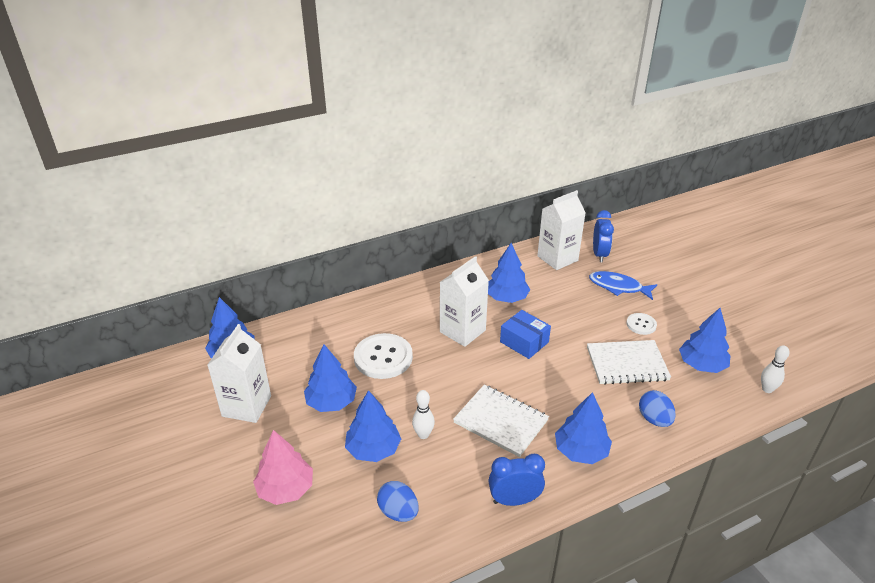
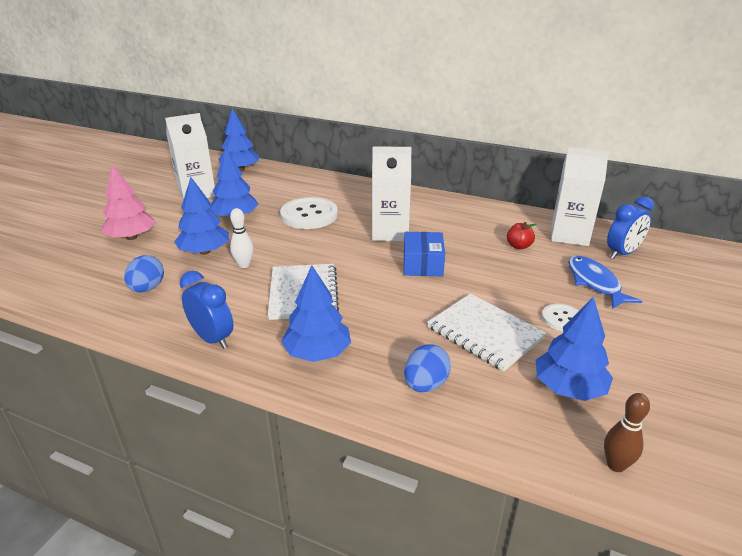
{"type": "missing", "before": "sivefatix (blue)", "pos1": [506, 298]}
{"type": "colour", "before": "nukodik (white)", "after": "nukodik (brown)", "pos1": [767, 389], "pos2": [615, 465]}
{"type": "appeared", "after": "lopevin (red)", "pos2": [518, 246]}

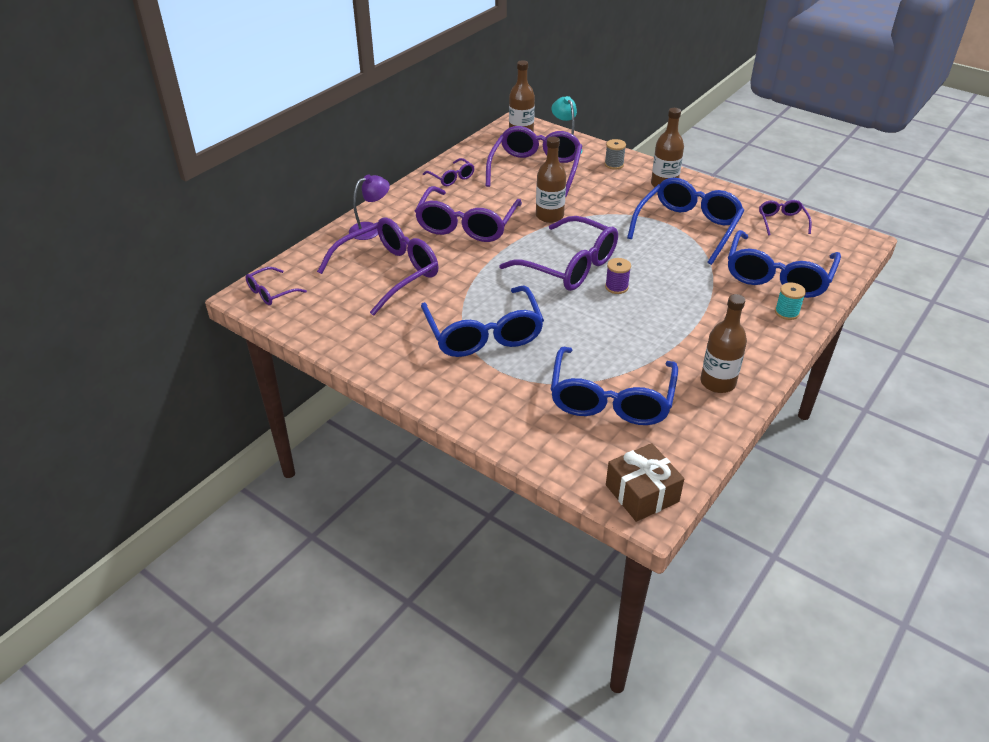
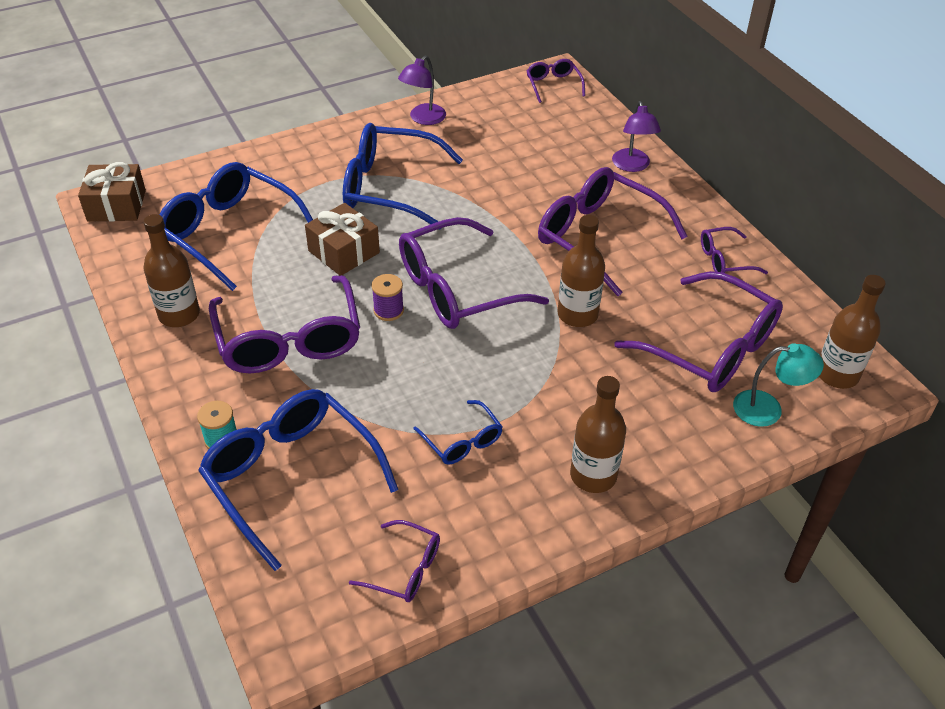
{"type": "relocated", "before": "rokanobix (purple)", "pos1": [388, 273], "pos2": [289, 339]}
{"type": "missing", "before": "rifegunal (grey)", "pos1": [614, 164]}
{"type": "size", "before": "rokanobix (blue)", "pos1": [687, 228], "pos2": [462, 440], "scale": 0.49}
{"type": "appeared", "after": "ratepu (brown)", "pos2": [343, 252]}
{"type": "appeared", "after": "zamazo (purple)", "pos2": [423, 119]}

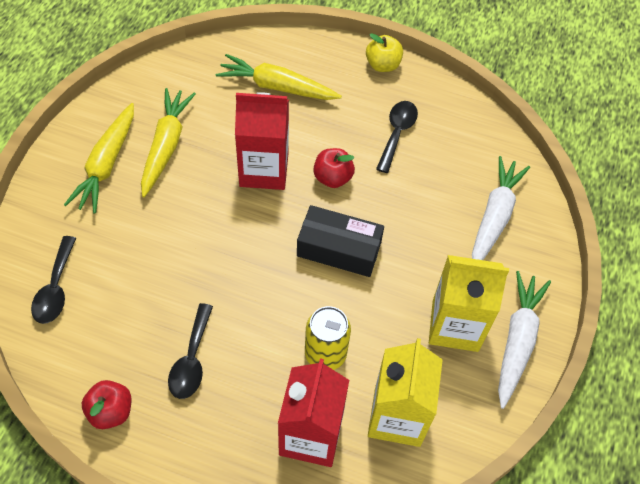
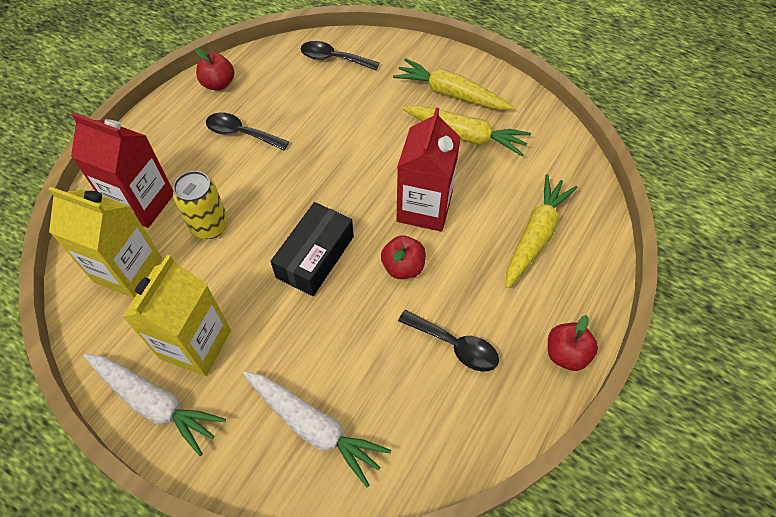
{"type": "colour", "before": "lopevin (yellow)", "after": "lopevin (red)", "pos1": [383, 65], "pos2": [566, 354]}

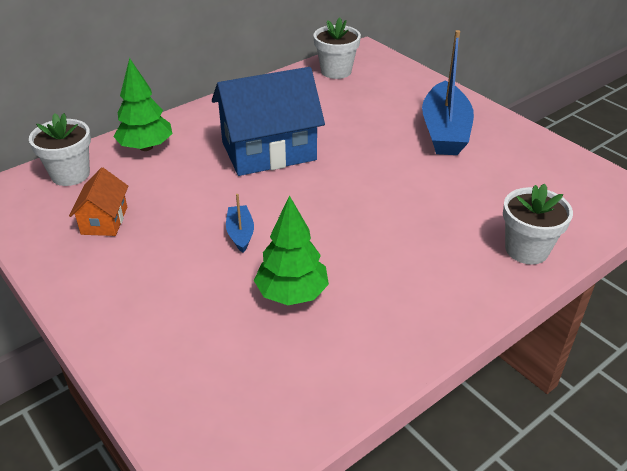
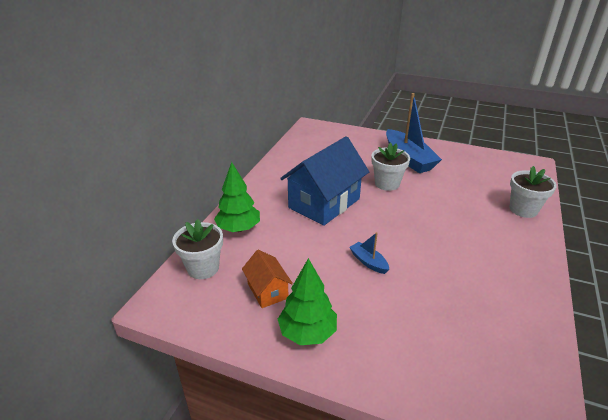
{"type": "relocated", "before": "sivefatix (green)", "pos1": [292, 294], "pos2": [307, 332]}
{"type": "relocated", "before": "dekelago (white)", "pos1": [336, 71], "pos2": [387, 183]}

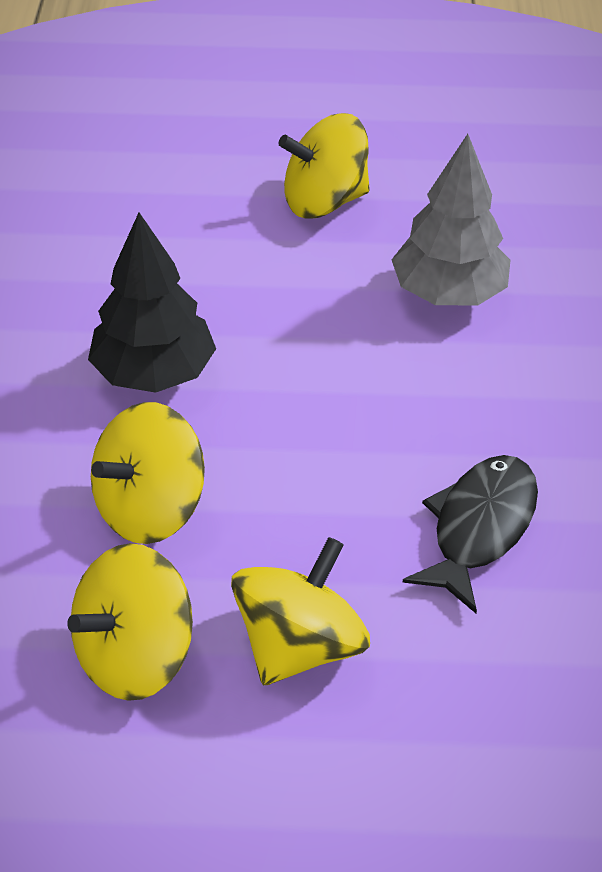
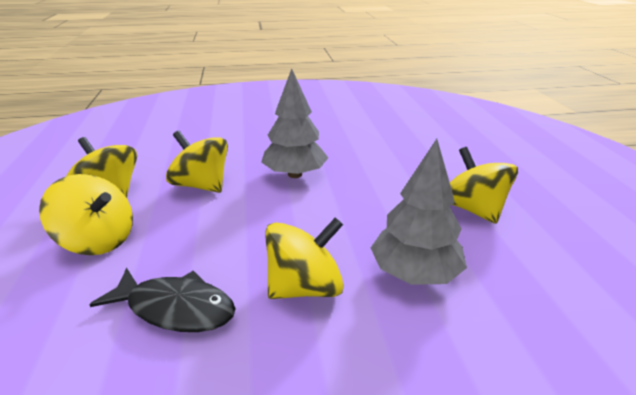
{"type": "colour", "before": "sivefatix (black)", "after": "sivefatix (grey)", "pos1": [154, 373], "pos2": [295, 174]}
{"type": "appeared", "after": "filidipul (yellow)", "pos2": [305, 287]}

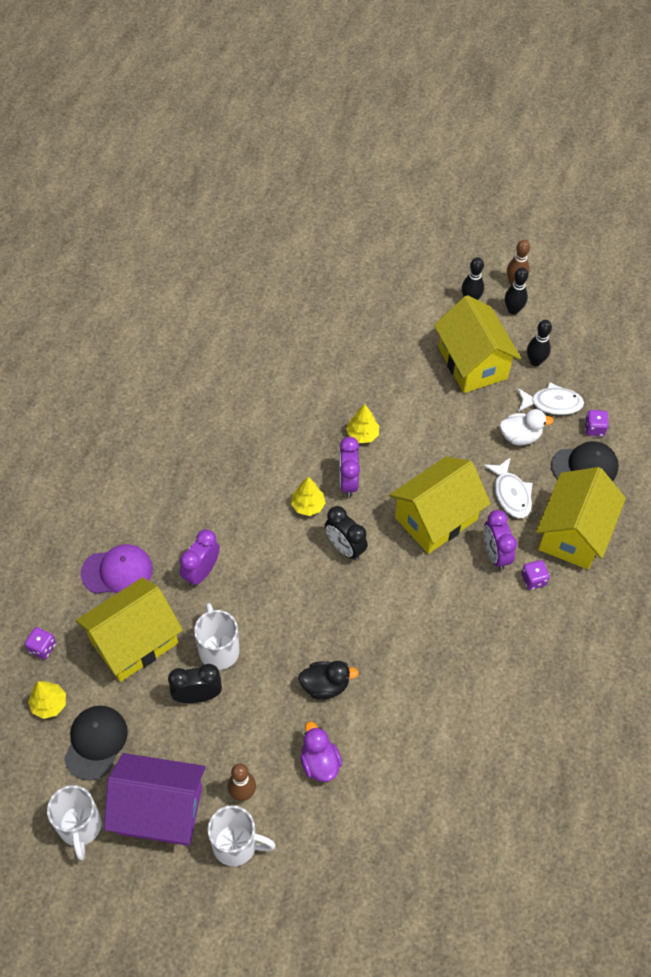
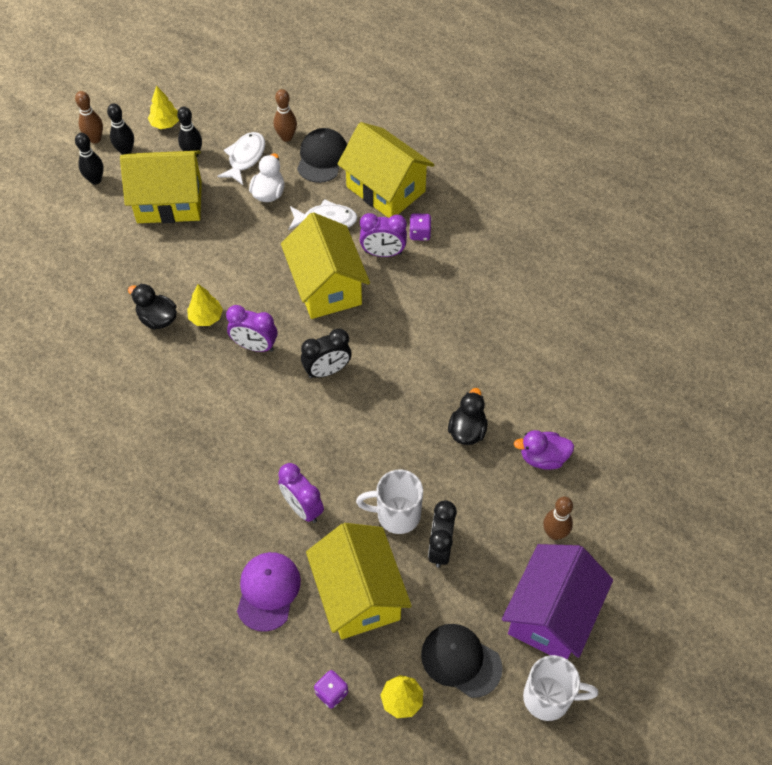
{"type": "missing", "before": "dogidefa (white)", "pos1": [236, 845]}
{"type": "relocated", "before": "sivefatix (yellow)", "pos1": [308, 505], "pos2": [165, 123]}
{"type": "exchanged", "before": "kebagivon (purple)", "after": "nukodik (brown)", "pos1": [594, 428], "pos2": [286, 137]}
{"type": "appeared", "after": "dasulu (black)", "pos2": [157, 318]}

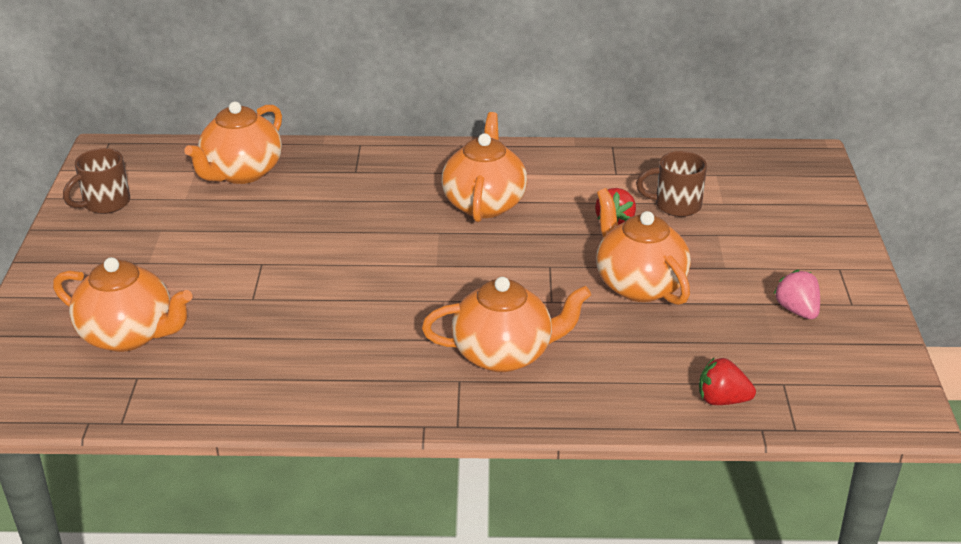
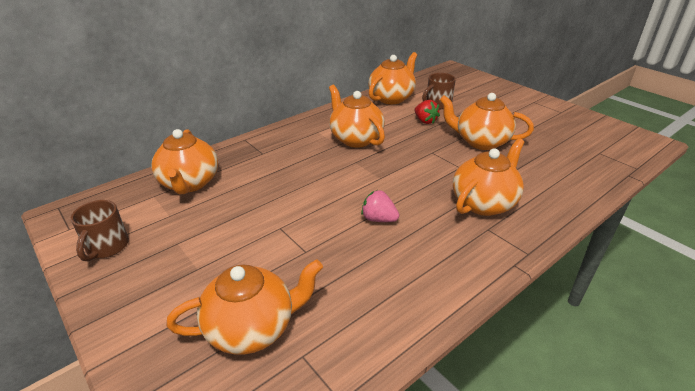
{"type": "missing", "before": "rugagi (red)", "pos1": [722, 400]}
{"type": "relocated", "before": "rugagi (pink)", "pos1": [797, 310], "pos2": [378, 219]}
{"type": "appeared", "after": "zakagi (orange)", "pos2": [391, 98]}

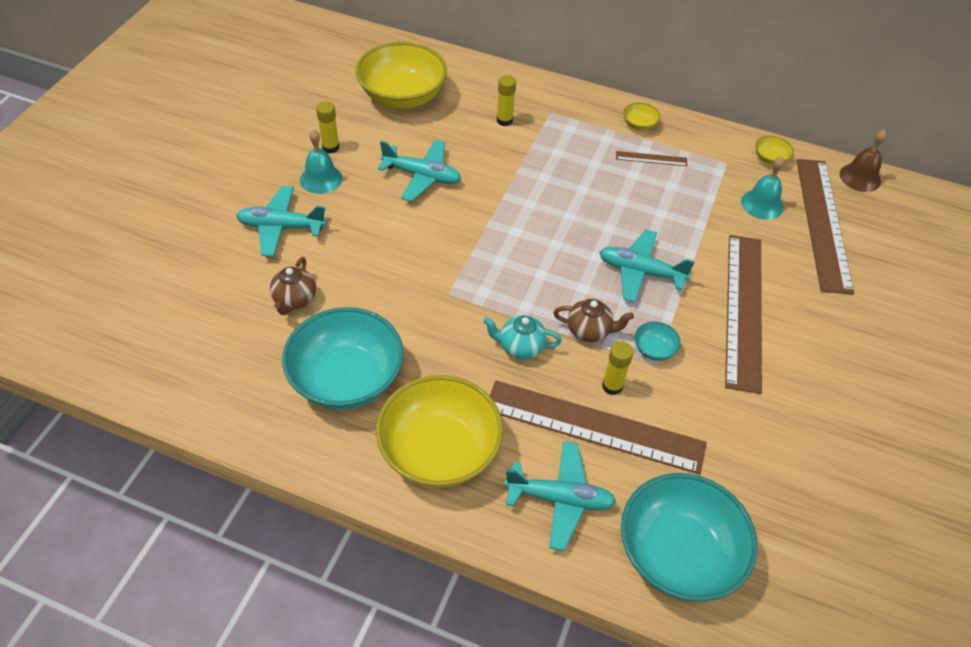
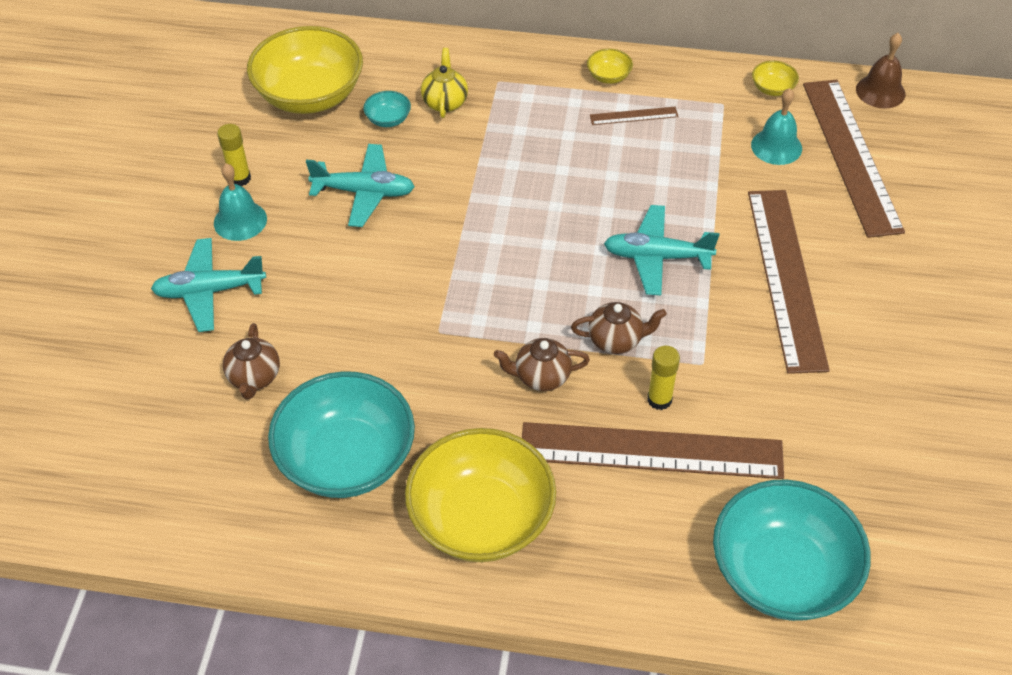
{"type": "colour", "before": "zakagi (turquoise)", "after": "zakagi (brown)", "pos1": [520, 347], "pos2": [541, 377]}
{"type": "exchanged", "before": "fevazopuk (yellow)", "after": "zakagi (yellow)", "pos1": [504, 120], "pos2": [445, 102]}
{"type": "missing", "before": "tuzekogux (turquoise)", "pos1": [560, 499]}
{"type": "relocated", "before": "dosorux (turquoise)", "pos1": [654, 349], "pos2": [388, 119]}

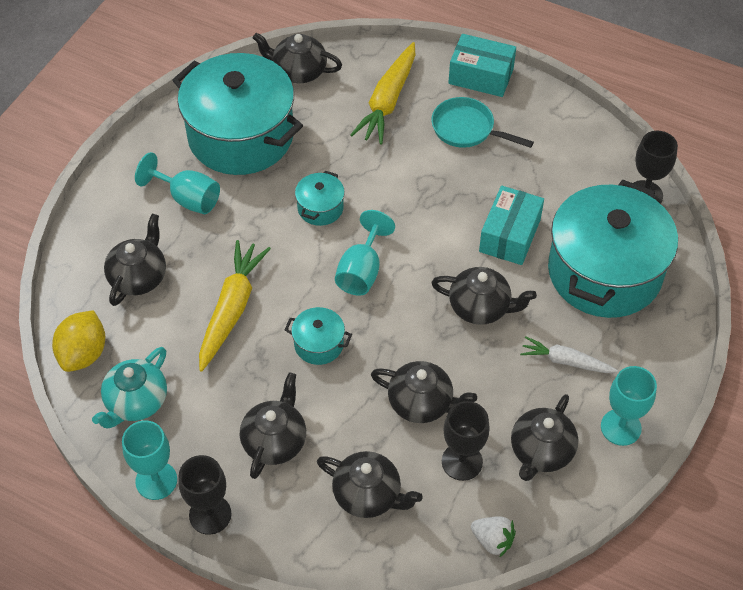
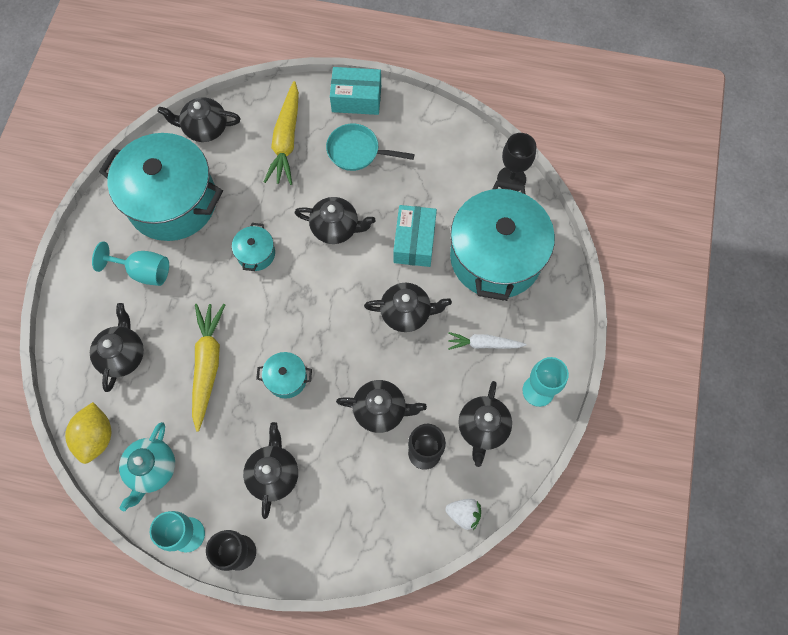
{"type": "relocated", "before": "zakagi (black)", "pos1": [368, 495], "pos2": [336, 228]}
{"type": "missing", "before": "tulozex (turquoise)", "pos1": [361, 271]}

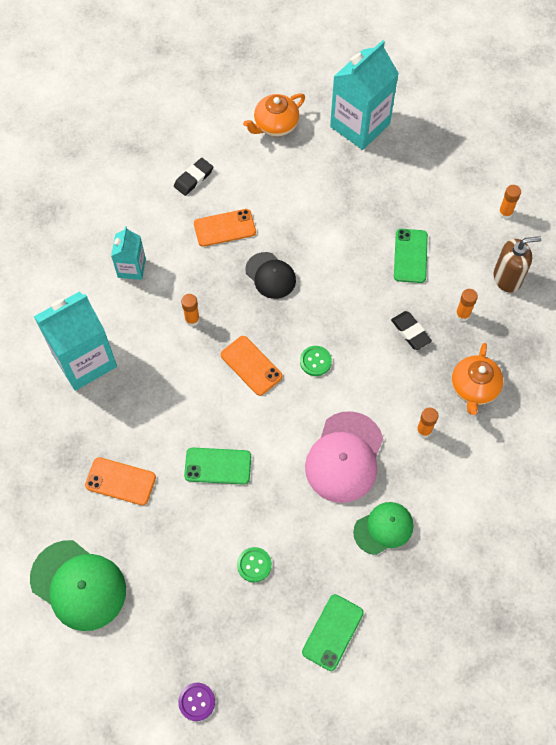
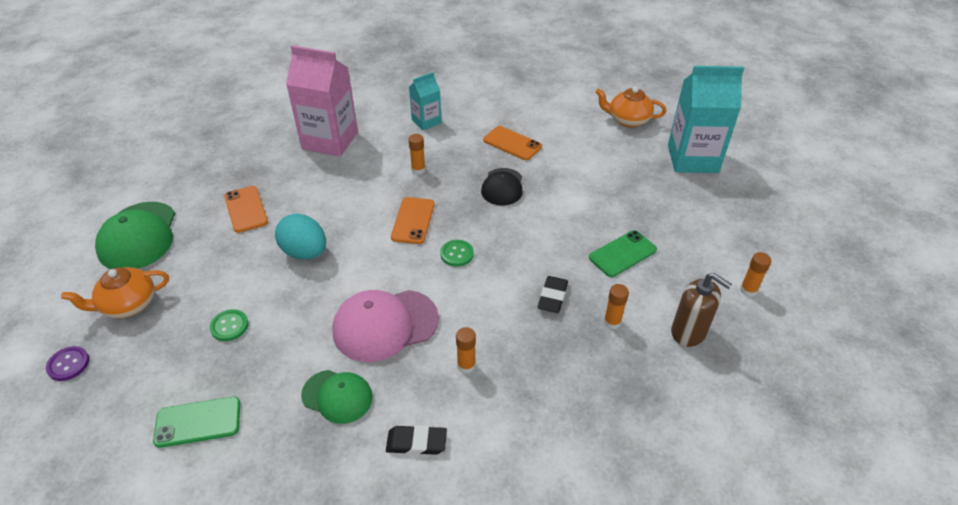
{"type": "colour", "before": "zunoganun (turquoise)", "after": "zunoganun (pink)", "pos1": [84, 360], "pos2": [330, 140]}
{"type": "relocated", "before": "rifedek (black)", "pos1": [193, 178], "pos2": [416, 442]}
{"type": "exchanged", "before": "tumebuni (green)", "after": "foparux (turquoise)", "pos1": [218, 466], "pos2": [305, 252]}
{"type": "relocated", "before": "zakagi (orange)", "pos1": [474, 388], "pos2": [128, 305]}

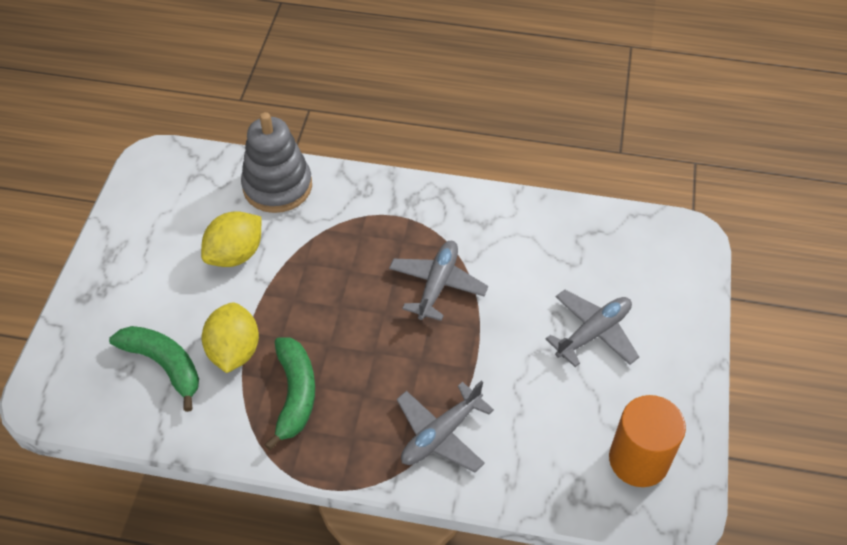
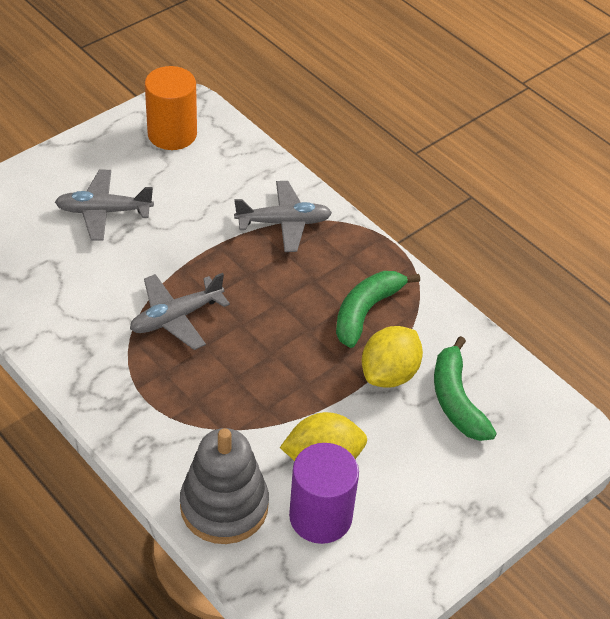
{"type": "appeared", "after": "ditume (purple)", "pos2": [320, 516]}

